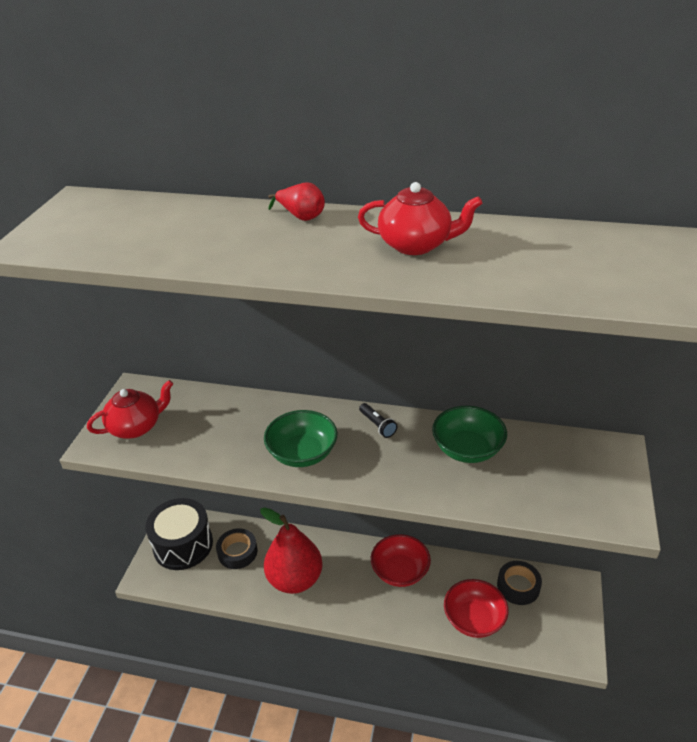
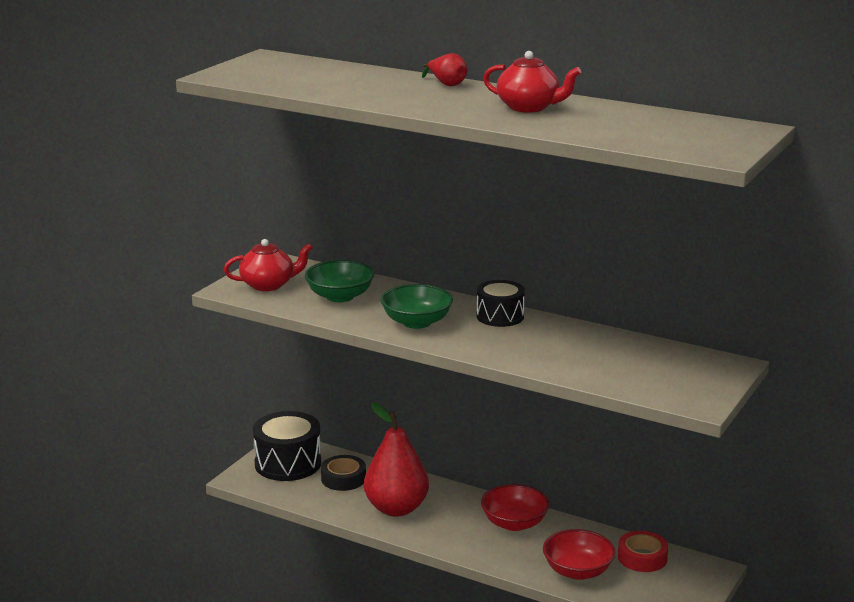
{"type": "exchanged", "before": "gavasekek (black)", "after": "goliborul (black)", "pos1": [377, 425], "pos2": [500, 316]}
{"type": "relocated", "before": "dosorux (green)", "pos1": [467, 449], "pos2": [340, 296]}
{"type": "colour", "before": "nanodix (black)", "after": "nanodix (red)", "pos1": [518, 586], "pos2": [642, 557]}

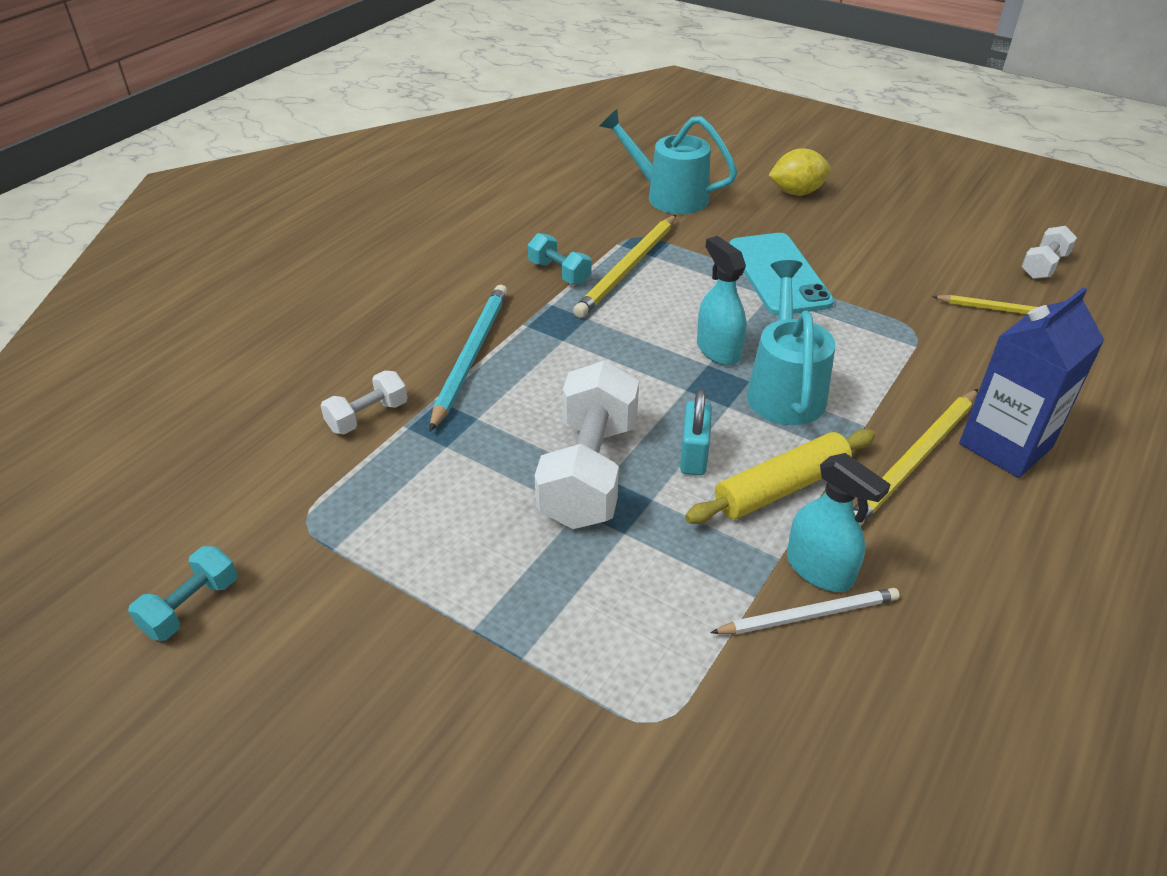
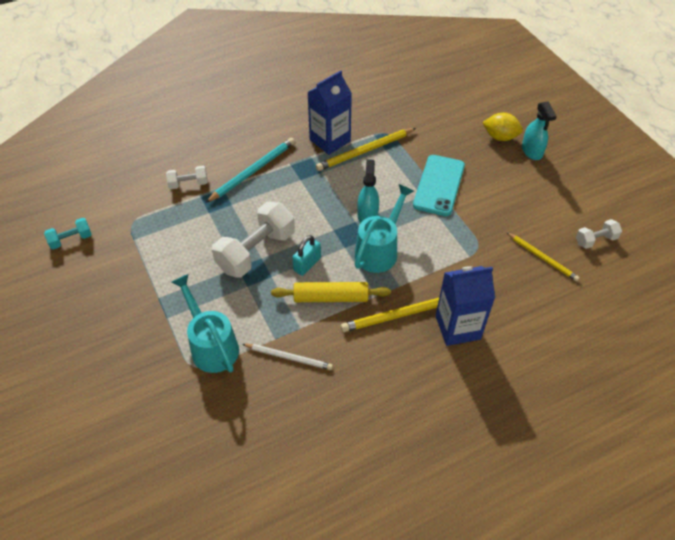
{"type": "exchanged", "before": "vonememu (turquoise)", "after": "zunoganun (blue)", "pos1": [559, 273], "pos2": [330, 140]}
{"type": "relocated", "before": "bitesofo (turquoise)", "pos1": [668, 196], "pos2": [211, 345]}
{"type": "relocated", "before": "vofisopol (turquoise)", "pos1": [819, 569], "pos2": [532, 151]}

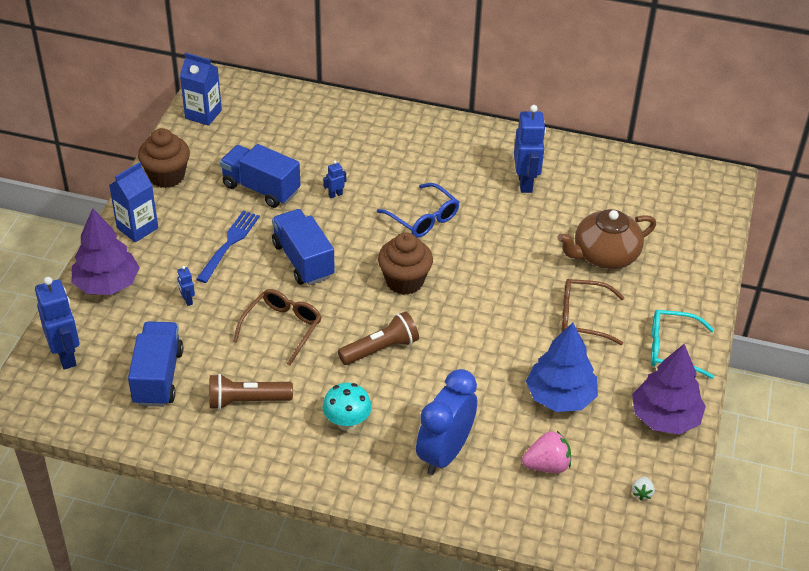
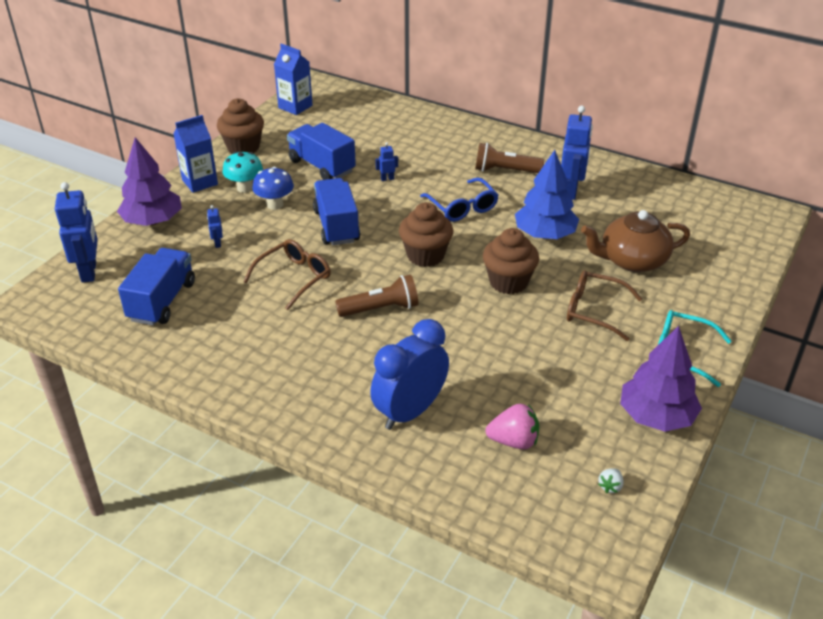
{"type": "exchanged", "before": "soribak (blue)", "after": "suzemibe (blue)", "pos1": [229, 244], "pos2": [275, 204]}
{"type": "relocated", "before": "gavasekek (brown)", "pos1": [246, 401], "pos2": [505, 170]}
{"type": "relocated", "before": "suzemibe (turquoise)", "pos1": [347, 422], "pos2": [245, 188]}
{"type": "relocated", "before": "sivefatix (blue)", "pos1": [560, 397], "pos2": [545, 234]}
{"type": "appeared", "after": "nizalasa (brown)", "pos2": [508, 282]}

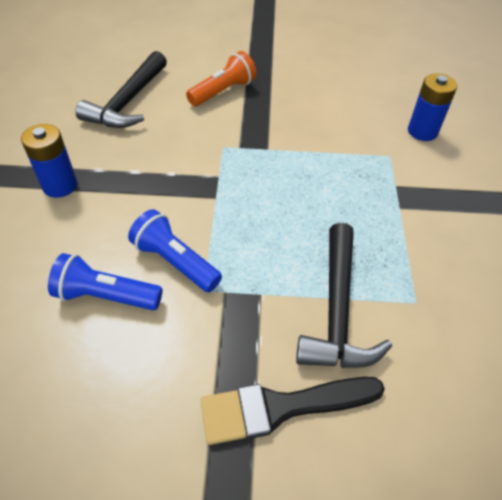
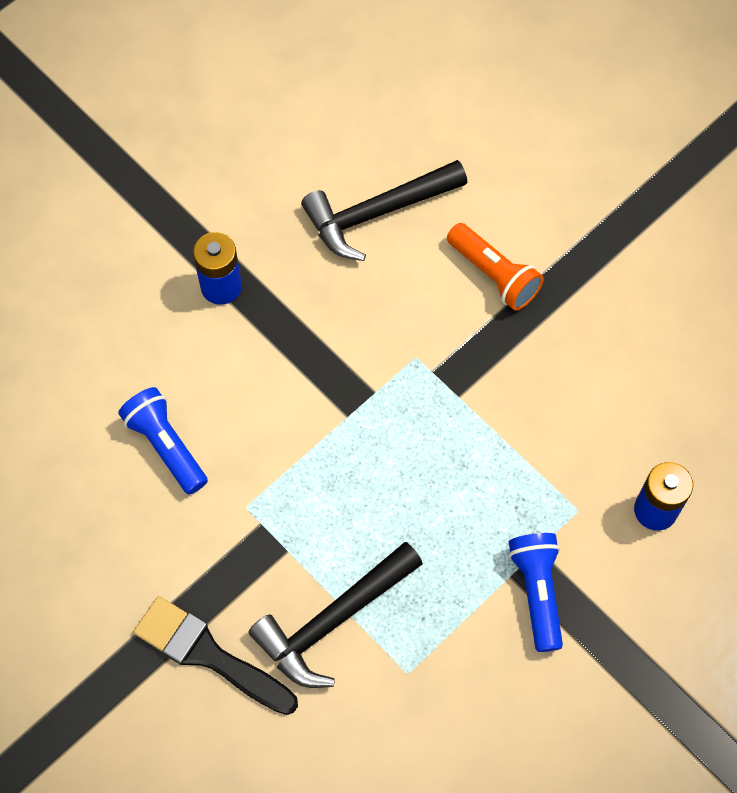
{"type": "relocated", "before": "gavasekek (blue)", "pos1": [175, 262], "pos2": [537, 592]}
{"type": "spun", "before": "gavasekek (orange)", "pos1": [223, 92], "pos2": [494, 275], "turn": 45}

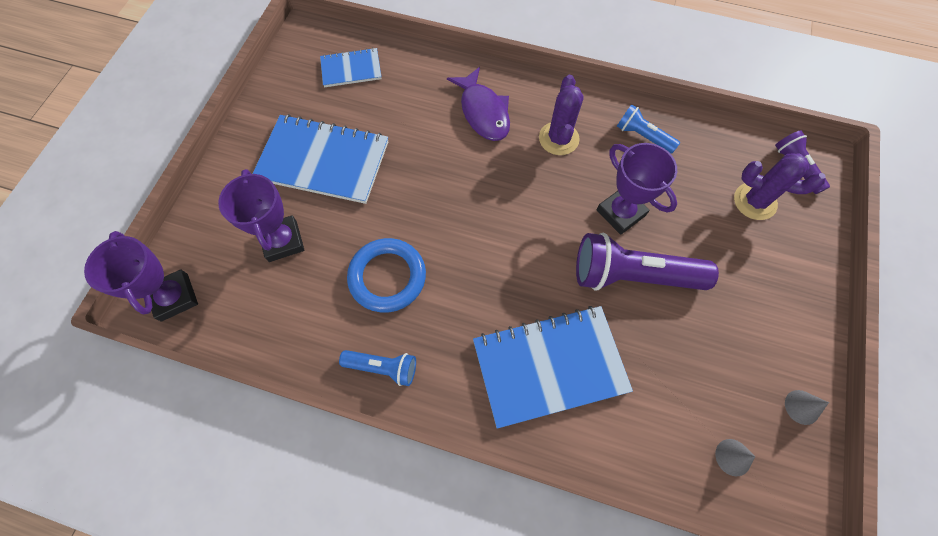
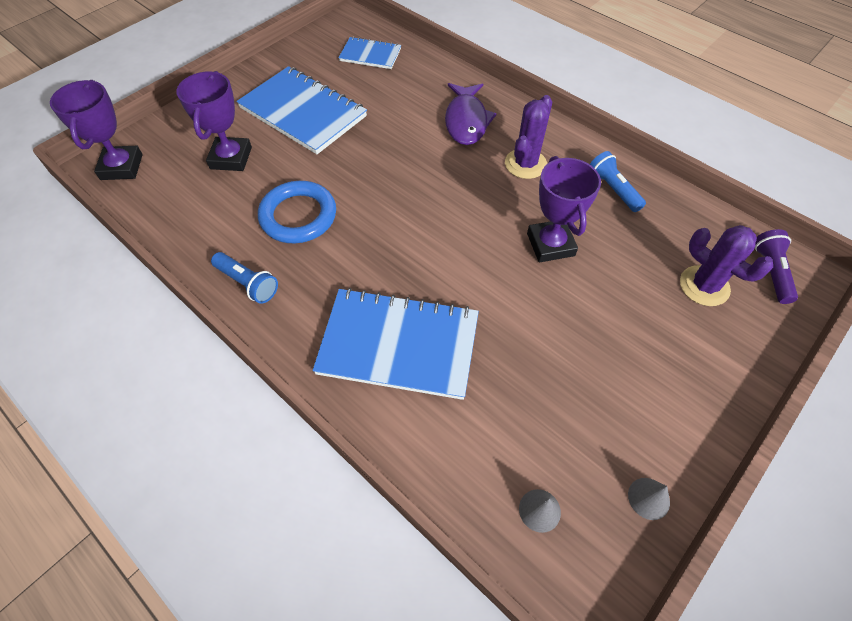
{"type": "missing", "before": "gavasekek (purple)", "pos1": [632, 275]}

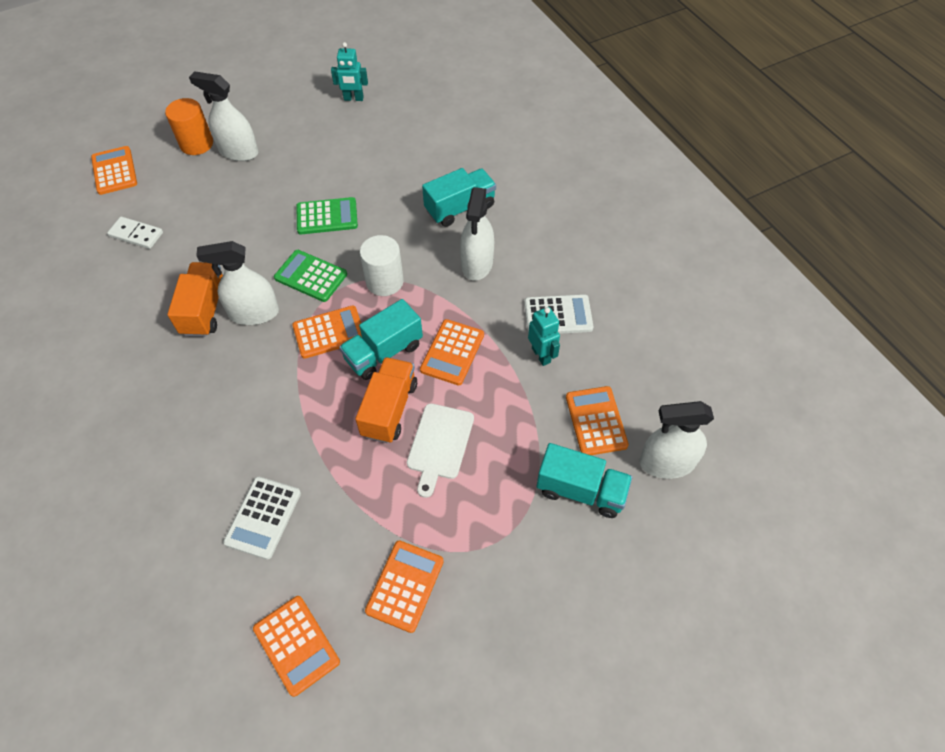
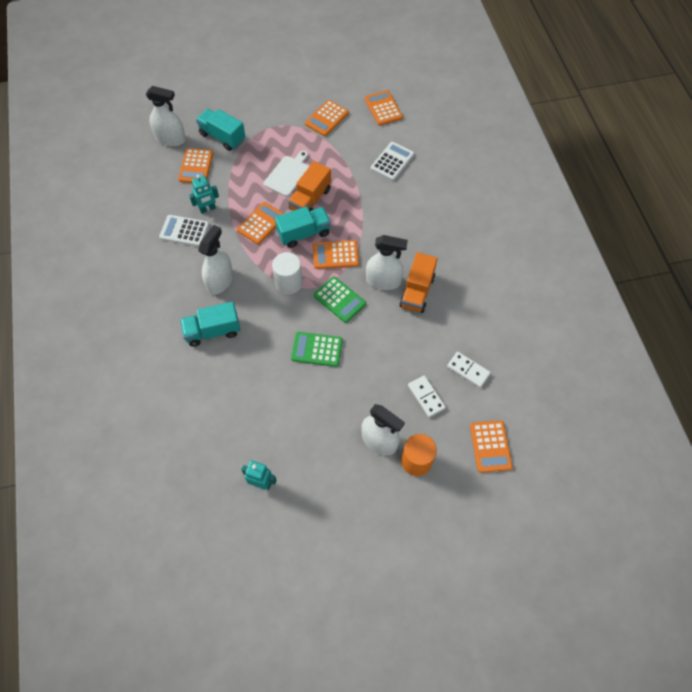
{"type": "spun", "before": "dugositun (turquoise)", "pos1": [541, 355], "pos2": [208, 209], "turn": -105}
{"type": "appeared", "after": "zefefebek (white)", "pos2": [426, 397]}

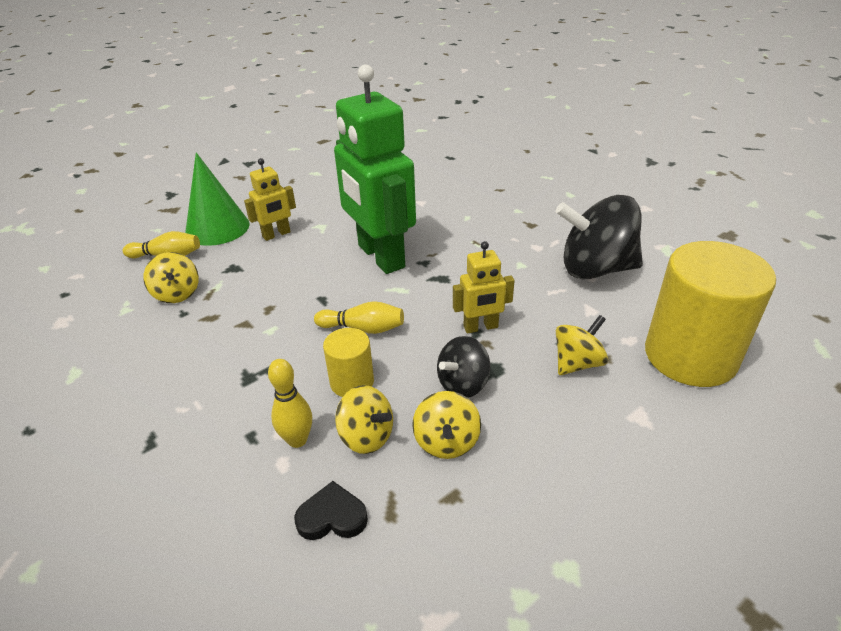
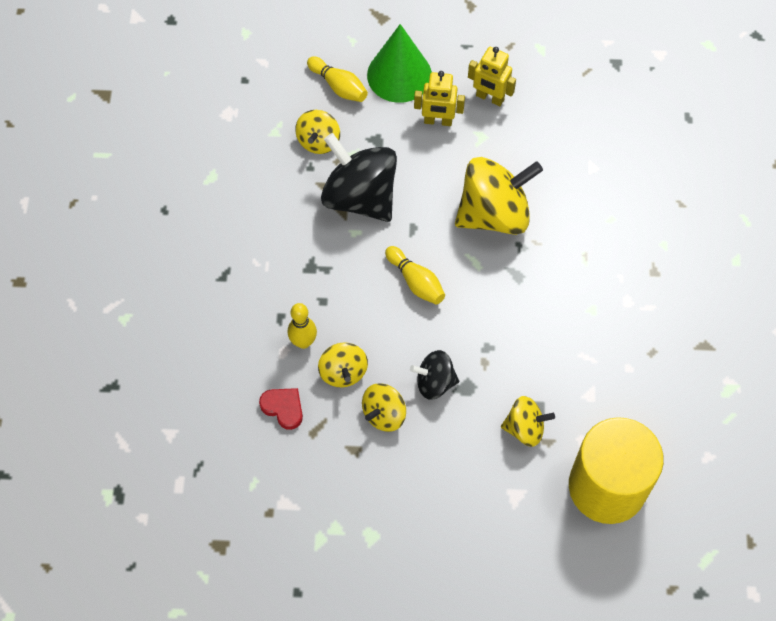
{"type": "colour", "before": "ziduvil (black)", "after": "ziduvil (red)", "pos1": [332, 517], "pos2": [283, 408]}
{"type": "missing", "before": "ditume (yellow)", "pos1": [352, 382]}
{"type": "exchanged", "before": "dugositun (green)", "after": "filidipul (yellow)", "pos1": [380, 257], "pos2": [494, 214]}
{"type": "relocated", "before": "dugositun (yellow)", "pos1": [481, 327], "pos2": [489, 98]}
{"type": "relocated", "before": "filidipul (black)", "pos1": [595, 269], "pos2": [360, 197]}

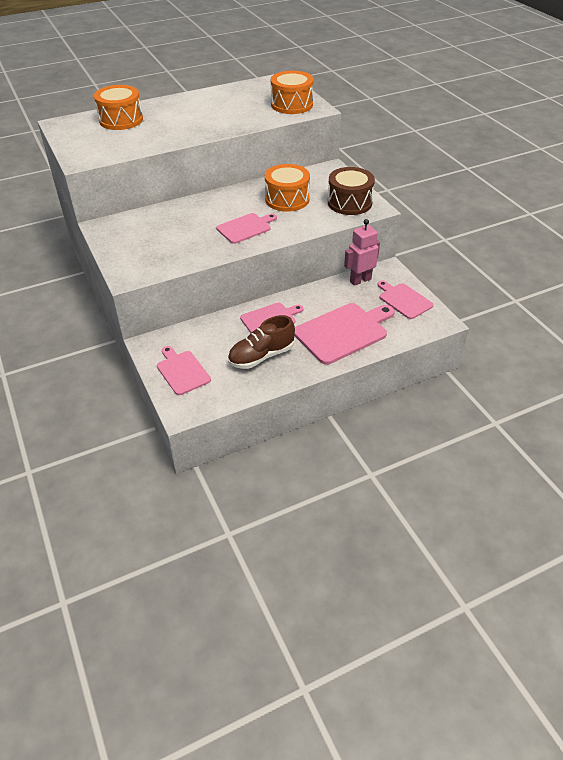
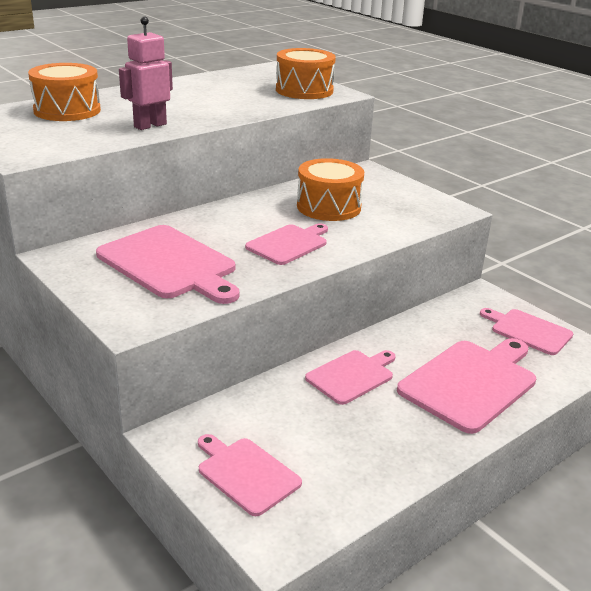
{"type": "missing", "before": "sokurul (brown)", "pos1": [261, 356]}
{"type": "missing", "before": "goliborul (brown)", "pos1": [349, 203]}
{"type": "relocated", "before": "dugositun (pink)", "pos1": [360, 280], "pos2": [150, 125]}
{"type": "appeared", "after": "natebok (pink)", "pos2": [169, 264]}

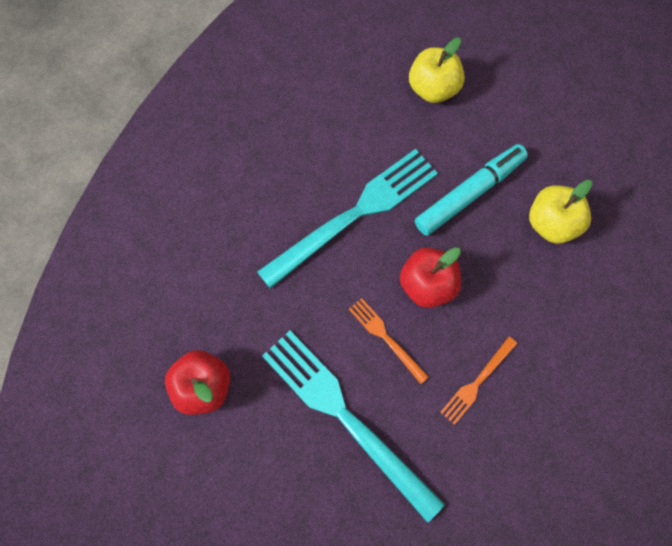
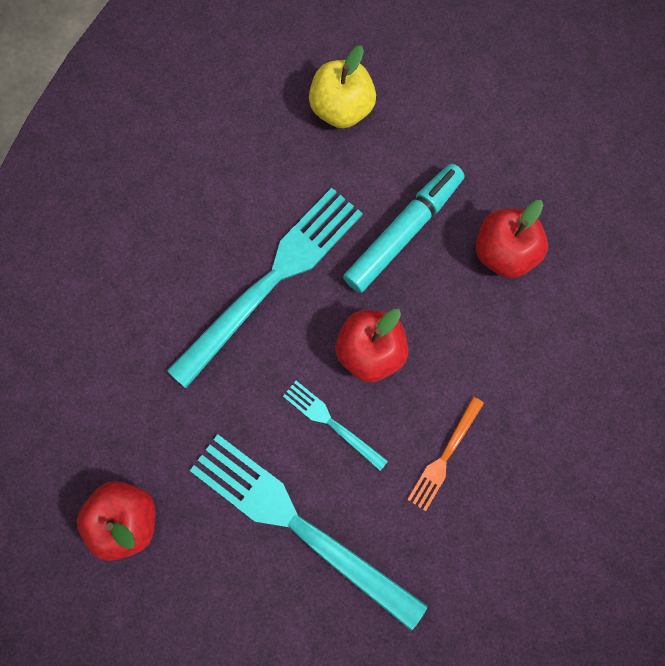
{"type": "colour", "before": "soribak (orange)", "after": "soribak (turquoise)", "pos1": [386, 338], "pos2": [331, 423]}
{"type": "colour", "before": "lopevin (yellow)", "after": "lopevin (red)", "pos1": [551, 223], "pos2": [504, 252]}

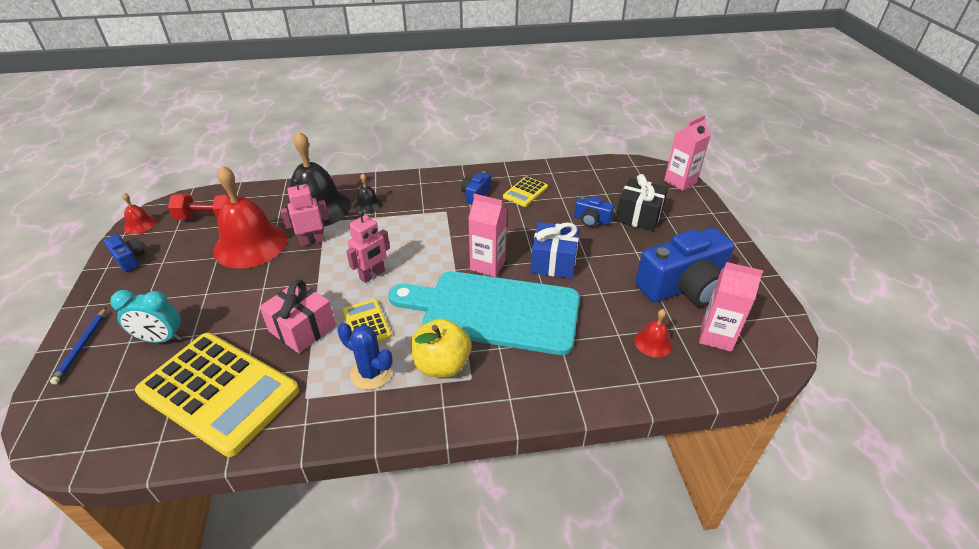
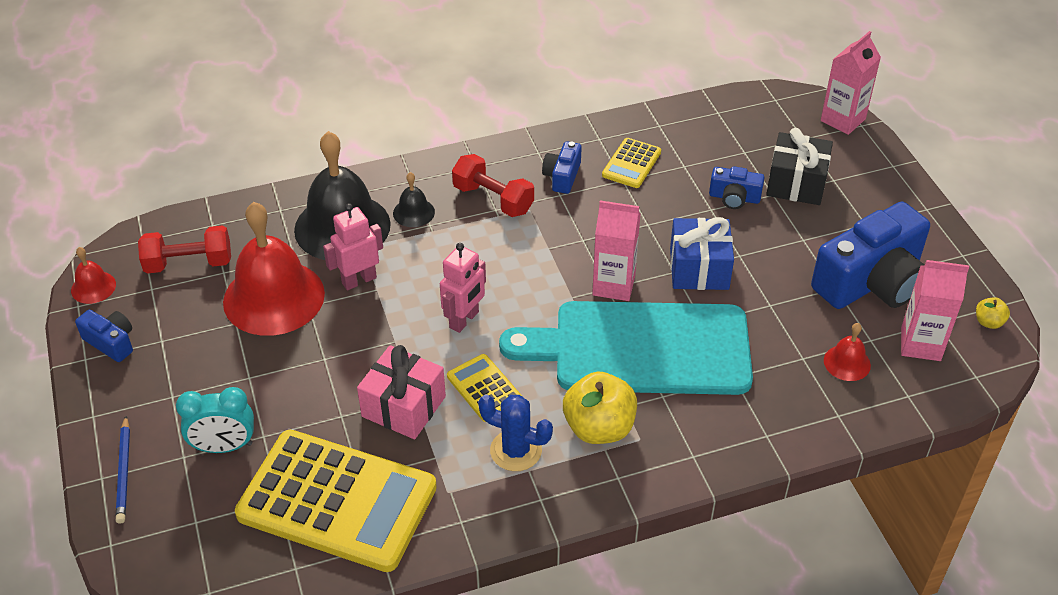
{"type": "appeared", "after": "vonememu (red)", "pos2": [493, 199]}
{"type": "appeared", "after": "lopevin (yellow)", "pos2": [988, 322]}

